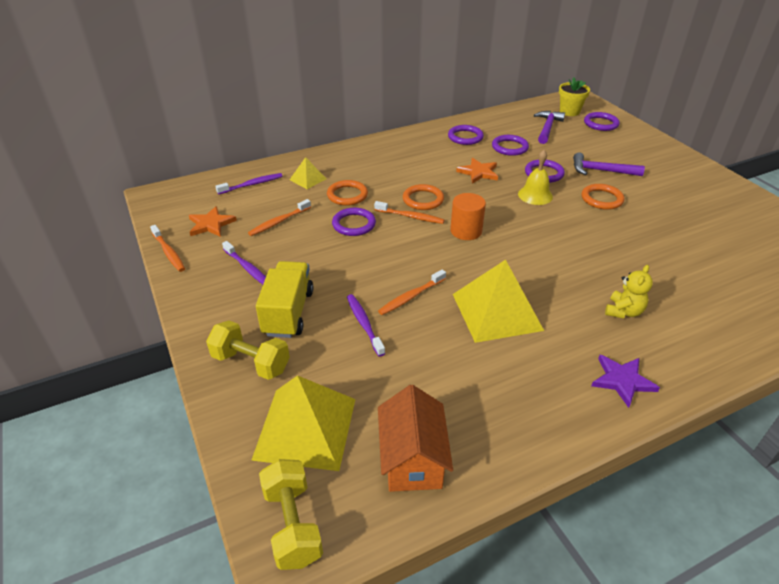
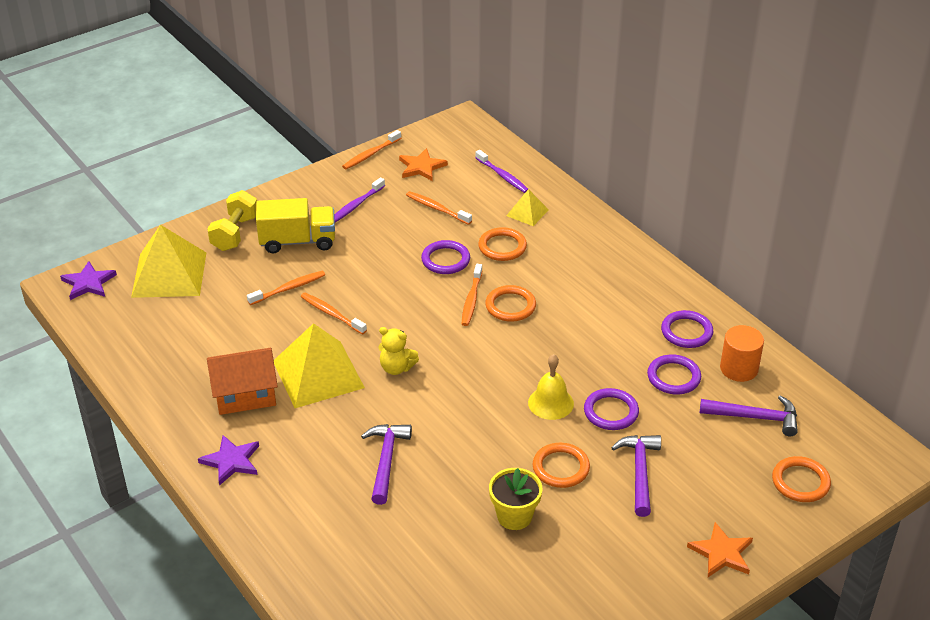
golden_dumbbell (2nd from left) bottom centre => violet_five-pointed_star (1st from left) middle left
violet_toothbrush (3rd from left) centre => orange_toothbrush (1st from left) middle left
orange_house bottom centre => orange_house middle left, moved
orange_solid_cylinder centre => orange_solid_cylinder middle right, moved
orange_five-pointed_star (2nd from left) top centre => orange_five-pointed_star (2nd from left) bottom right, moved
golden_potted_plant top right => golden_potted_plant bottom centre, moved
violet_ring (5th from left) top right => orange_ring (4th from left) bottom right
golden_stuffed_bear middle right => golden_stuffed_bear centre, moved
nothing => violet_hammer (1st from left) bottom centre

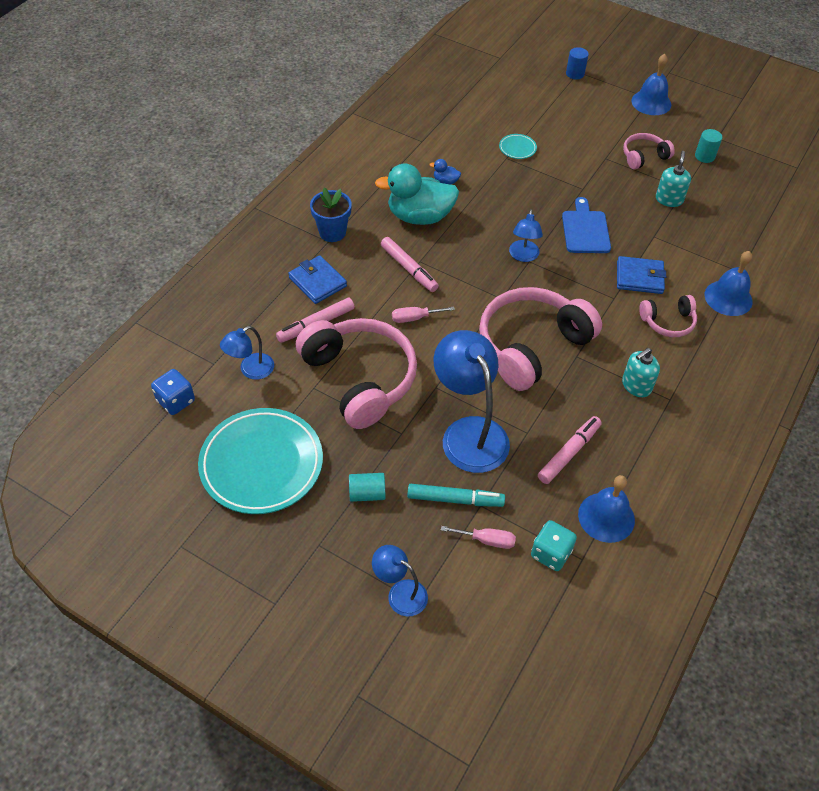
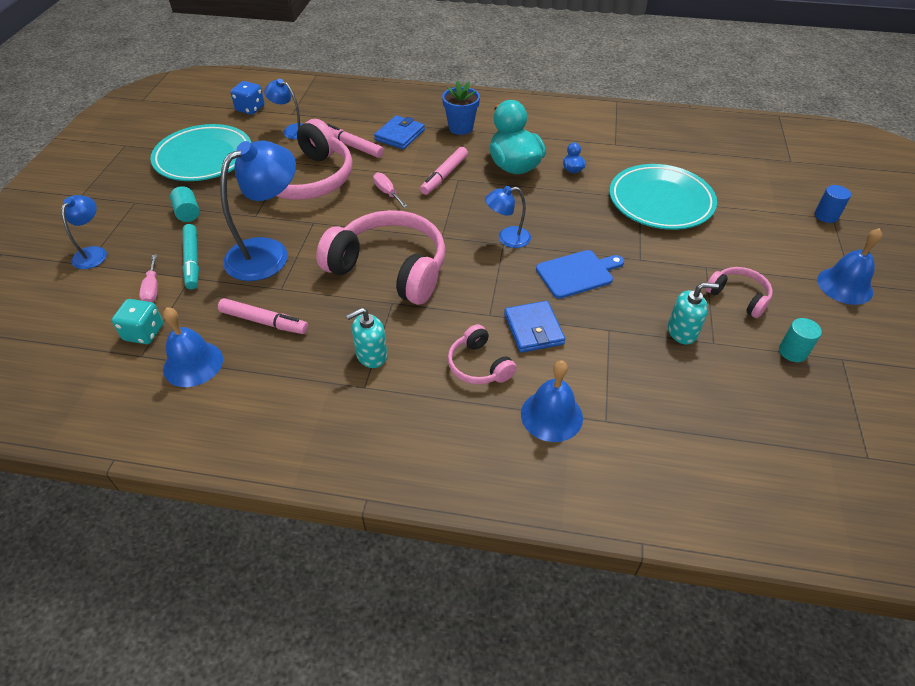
turquoise_dinner_plate (2nd from left) top centre => turquoise_dinner_plate (2nd from left) top right, x2.49
turquoise_soap_dispenser (1st from left) middle right => turquoise_soap_dispenser (1st from left) centre, 60 degrees counterclockwise

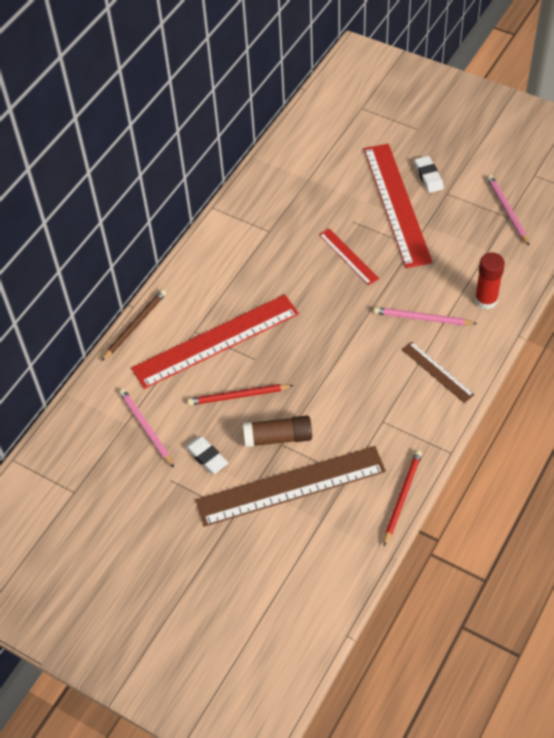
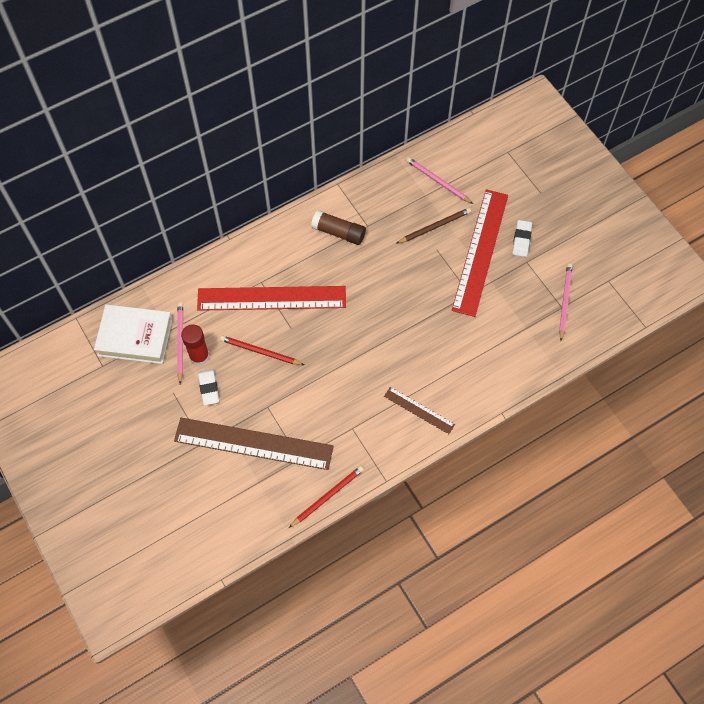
russet_pencil middle left => russet_pencil top centre, moved
russet_glue_stick centre => russet_glue_stick top centre, moved
red_straightedge (2nd from left) centre => nothing
rose-pink_pencil (2nd from left) middle right => rose-pink_pencil (2nd from left) top centre, moved
russet_straightedge (2nd from left) middle right => russet_straightedge (2nd from left) centre, 45 degrees counterclockwise
red_glue_stick middle right => red_glue_stick middle left, moved
nothing => snow-white_hardback middle left

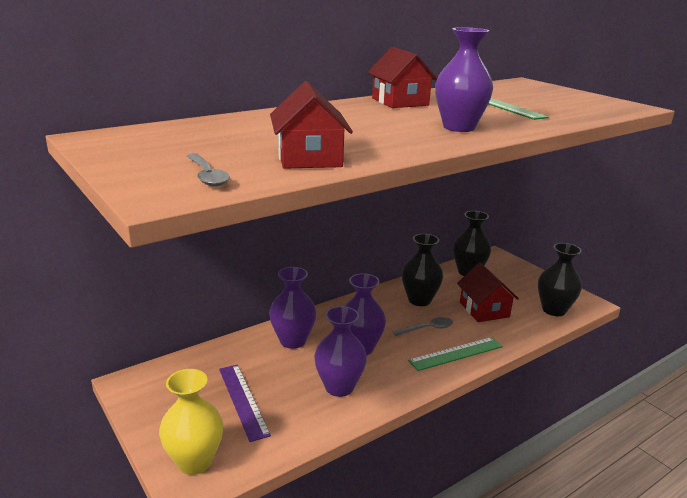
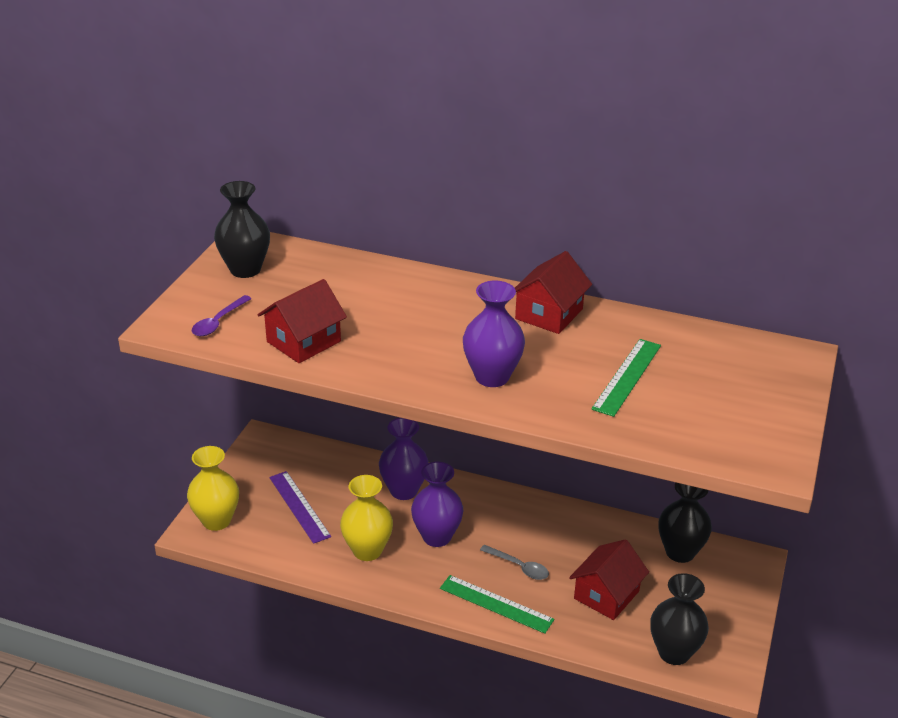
ash-grey_spoon (1st from left) middle left => violet_spoon middle left
violet_straightedge bottom centre, 60 degrees counterclockwise
violet_tall_vase (2nd from left) bottom centre => golden_tall_vase (2nd from left) bottom centre
ebony_tall_vase (1st from left) centre => ebony_tall_vase (1st from left) top left, moved

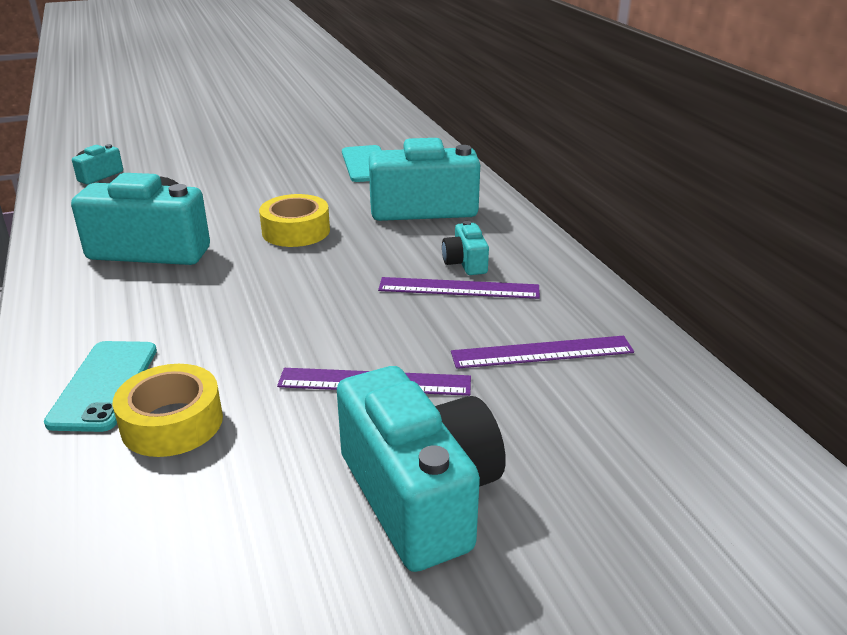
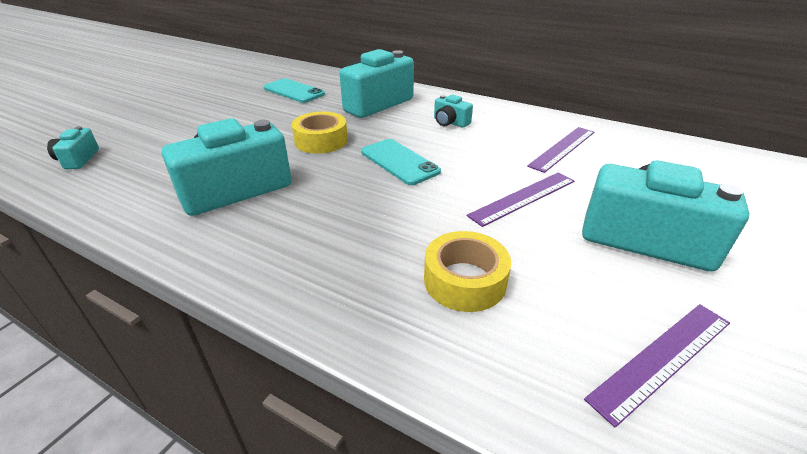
turquoise_smartphone (1st from left in the first image) middle left => turquoise_smartphone (2nd from left) centre, moved
violet_straightedge (2nd from left in the first image) centre => violet_straightedge (3rd from left) bottom right, moved

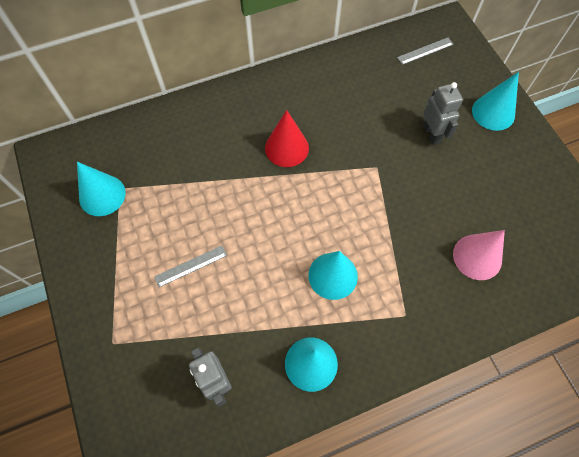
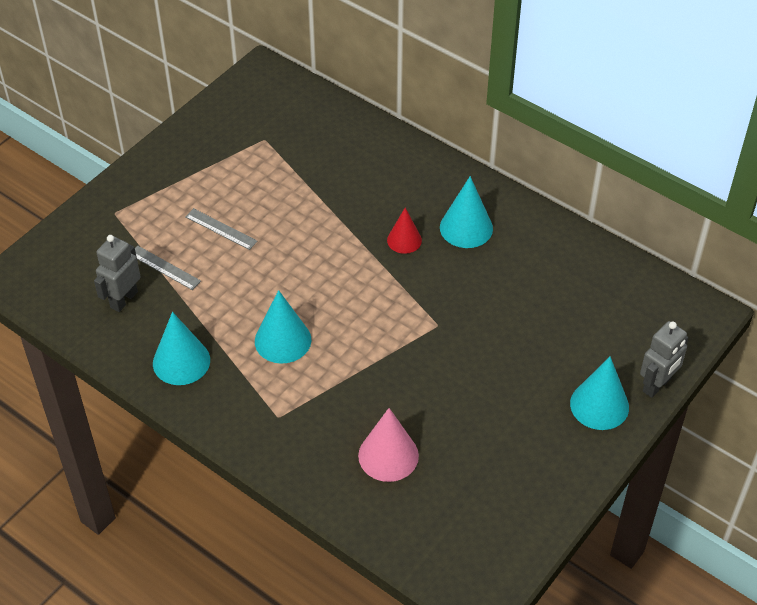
turquoise_cone_shape (1st from left in the first image) middle left => turquoise_cone_shape (3rd from left) centre, moved
red_cone_shape top centre => red_cone_shape centre, x0.65
ash-grey_straightedge (2nd from left in the first image) top right => ash-grey_straightedge (1st from left) middle left, moved
ash-grey_toy_robot (2nd from left) top right => ash-grey_toy_robot (2nd from left) middle right, moved

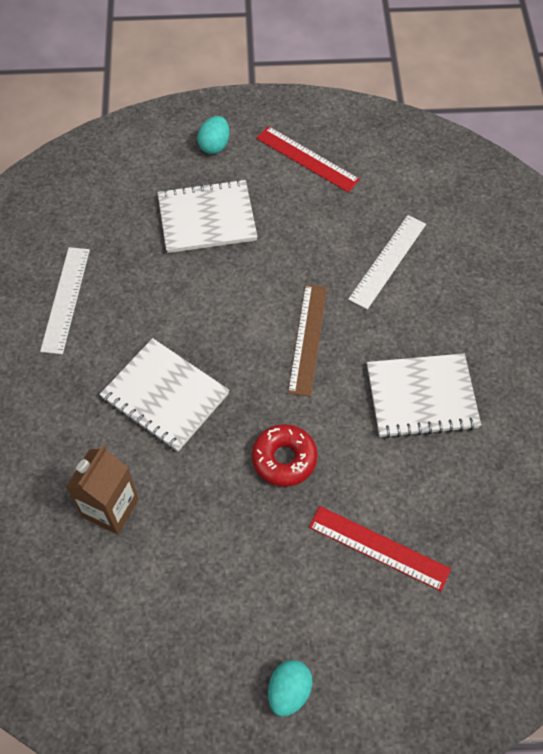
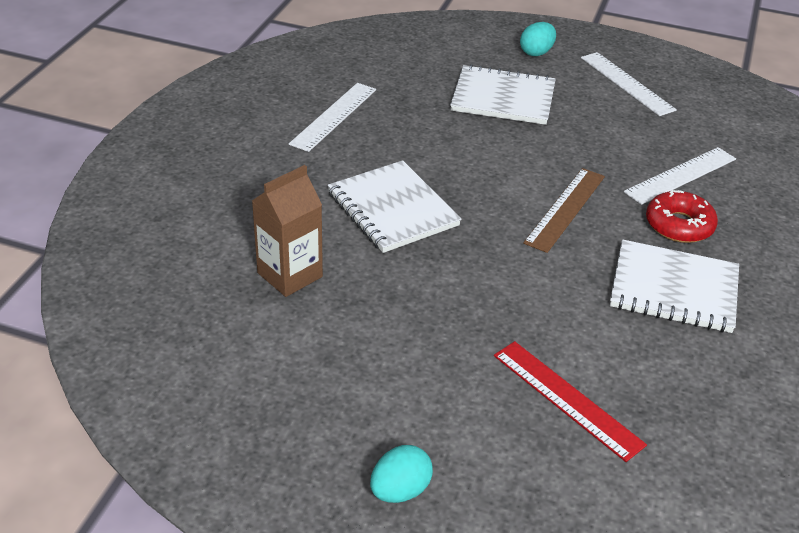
red_doughnut centre => red_doughnut middle right, moved
red_straightedge (1st from left) top centre => snow-white_straightedge (2nd from left) top right

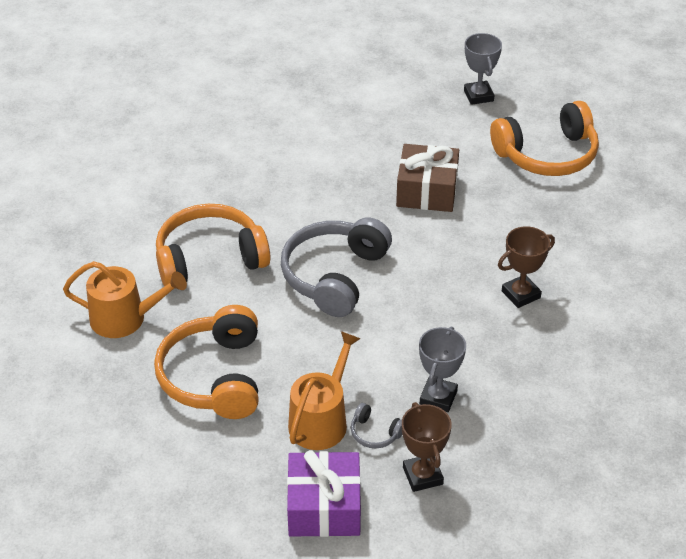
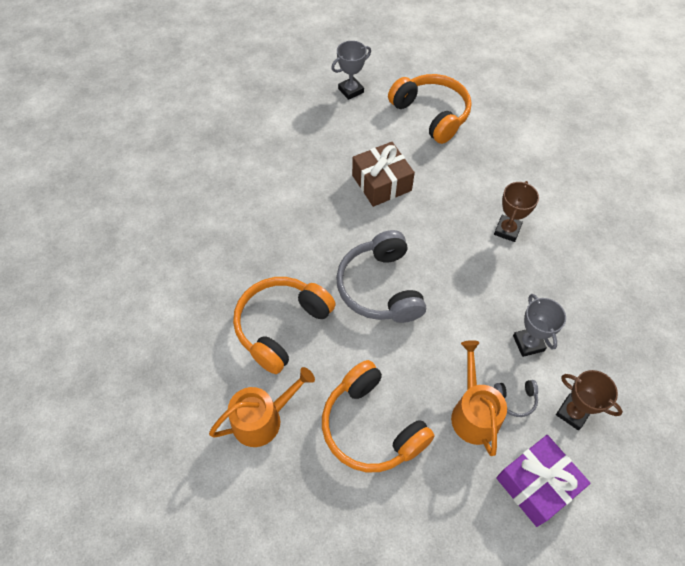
ash-grey_prize_cup (2nd from left in the first image) top right => ash-grey_prize_cup (1st from left) top centre, 75 degrees counterclockwise
orange_headphones (3rd from left) top right => orange_headphones (3rd from left) top centre, 75 degrees counterclockwise

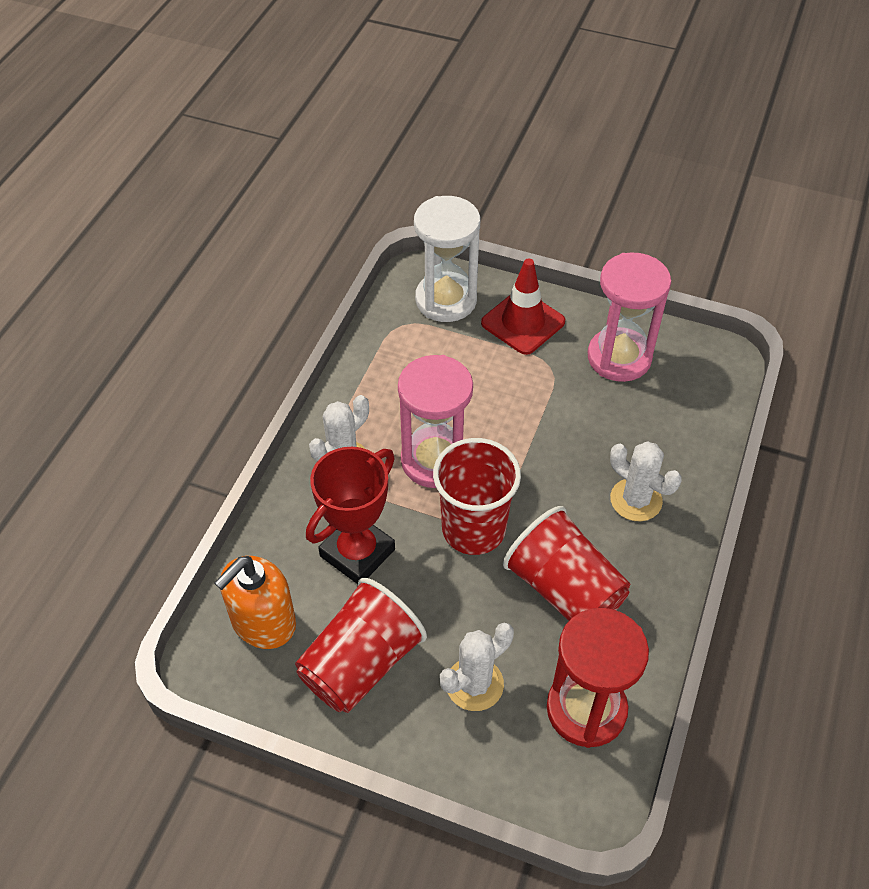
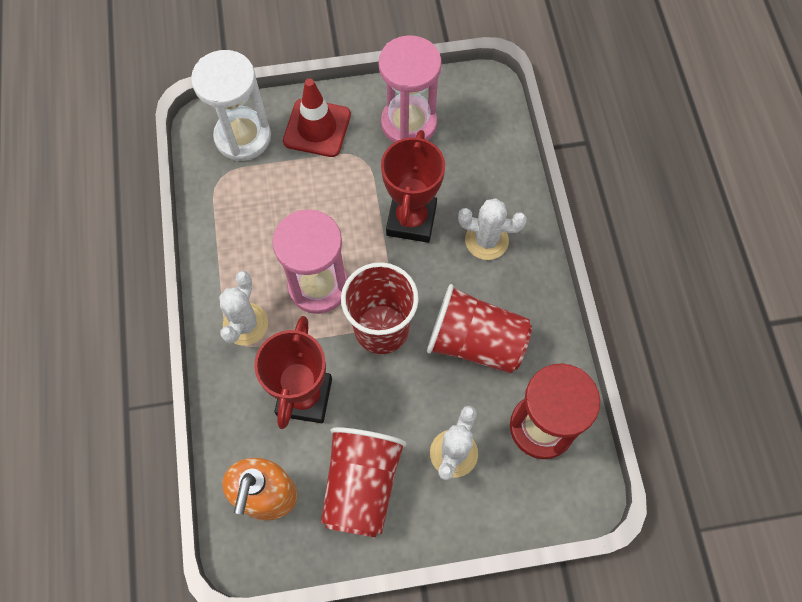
nothing => red_prize_cup (2nd from left) top centre

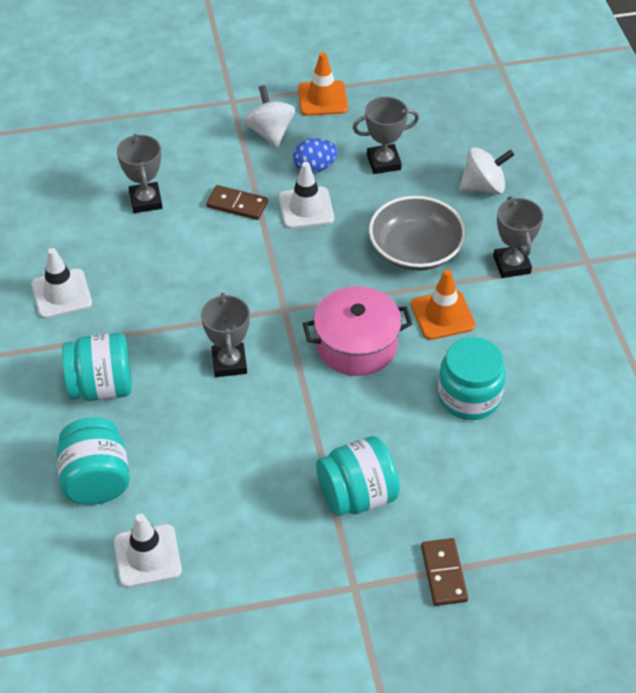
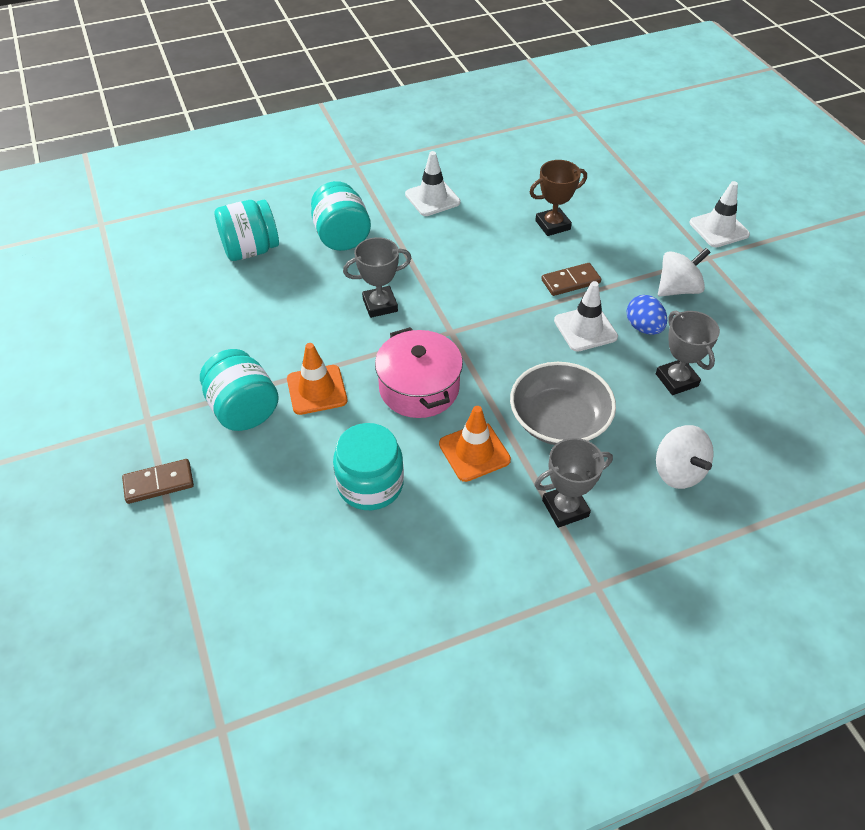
snow-white_safety_cone (2nd from left in the first image) bottom left => snow-white_safety_cone (3rd from left) top right, moved
ash-grey_prize_cup (1st from left) top left => russet_prize_cup top centre
russet_domino_piece (1st from left in the first image) top centre => russet_domino_piece (2nd from left) centre, 60 degrees clockwise
orange_safety_cone (1st from left) top centre => orange_safety_cone (1st from left) centre, moved

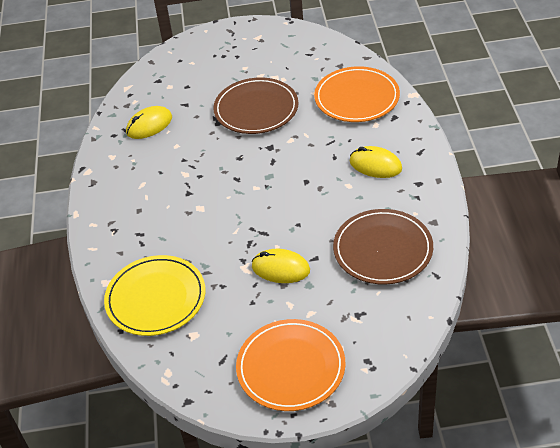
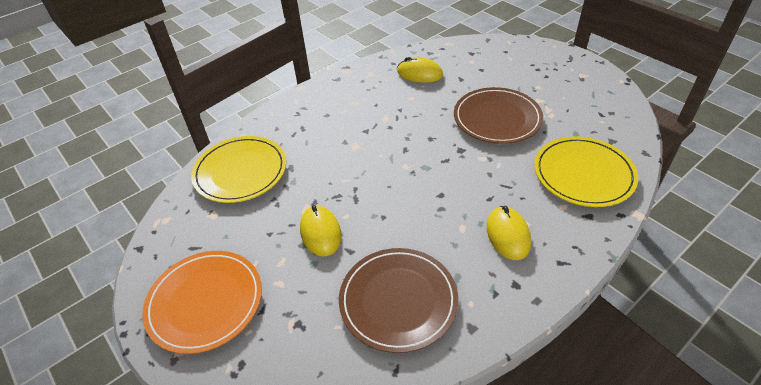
orange_dinner_plate (2nd from left) top centre => golden_dinner_plate (2nd from left) middle right

